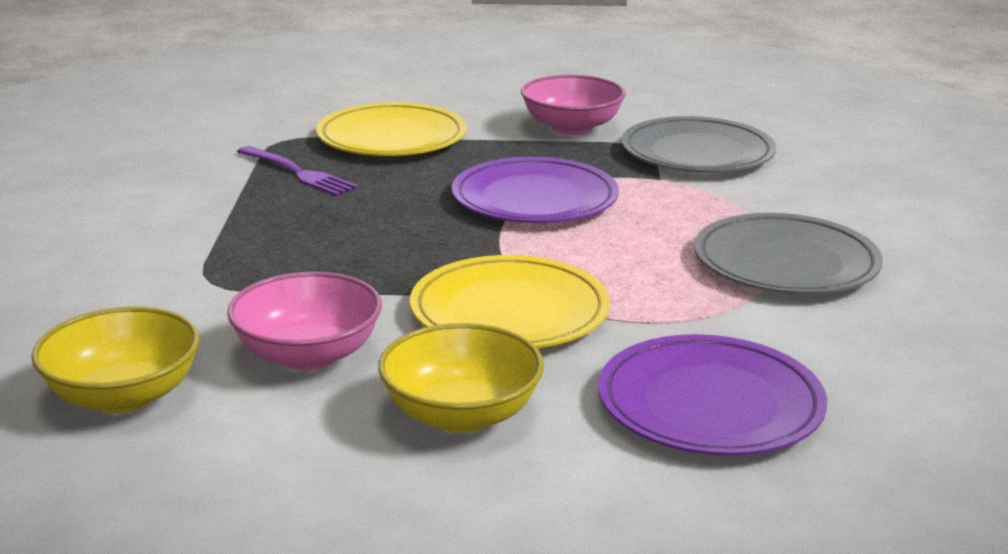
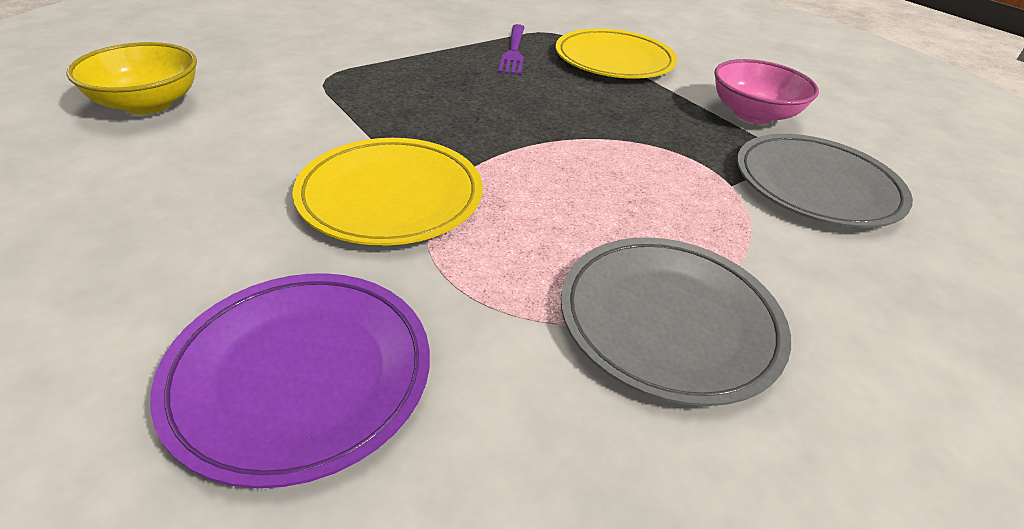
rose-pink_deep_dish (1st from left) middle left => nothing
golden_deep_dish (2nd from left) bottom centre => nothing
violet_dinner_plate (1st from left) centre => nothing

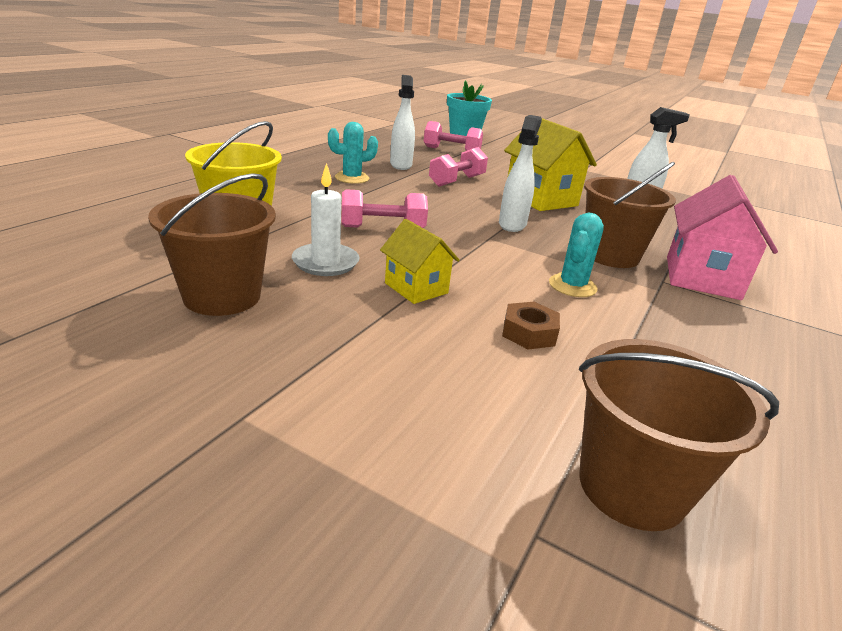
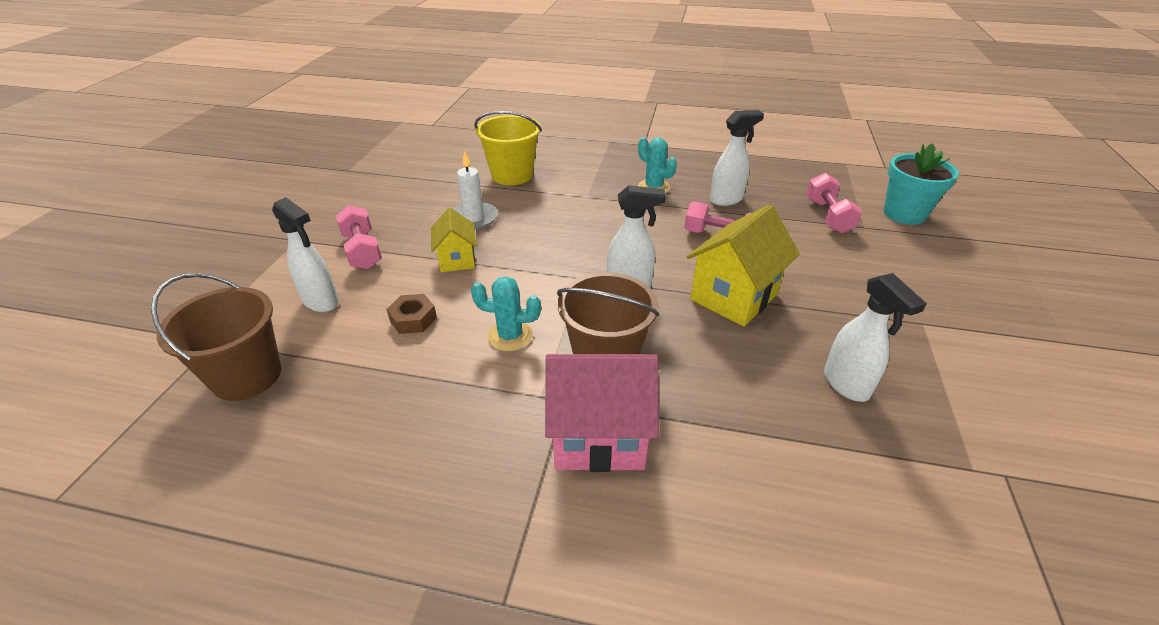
russet_sand_bucket (1st from left) middle left => nothing
rose-pink_dumbbell (1st from left) top centre => rose-pink_dumbbell (1st from left) middle left, moved
golden_house (1st from left) centre, 45 degrees counterclockwise
nothing => snow-white_sprayer (1st from left) middle left

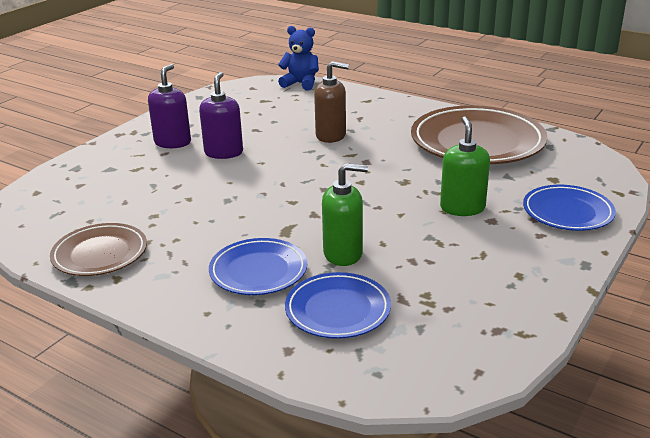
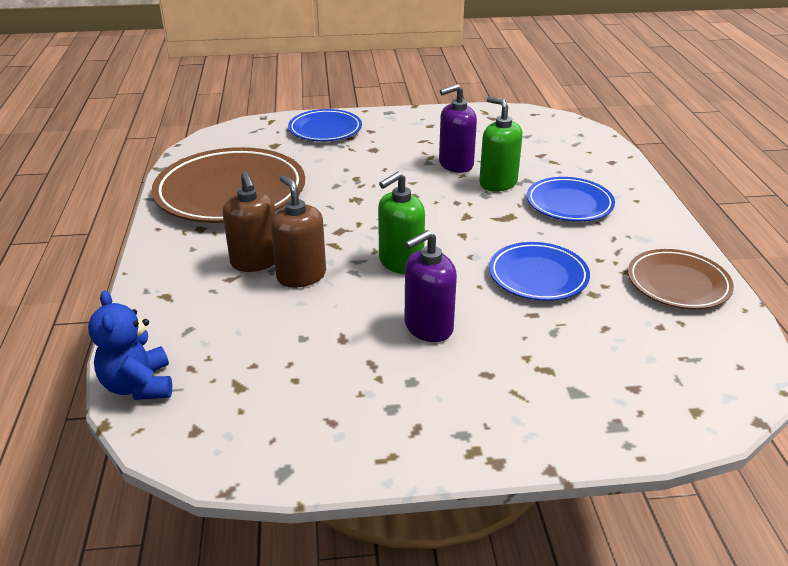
violet_soap_dispenser (1st from left in the first image) top left => violet_soap_dispenser (2nd from left) top centre, moved
blue_dinner_plate (2nd from left) bottom centre => blue_dinner_plate (2nd from left) middle right, moved
emerald_soap_dispenser (2nd from left in the first image) middle right => emerald_soap_dispenser (1st from left) centre, moved
nothing => russet_soap_dispenser (1st from left) middle left

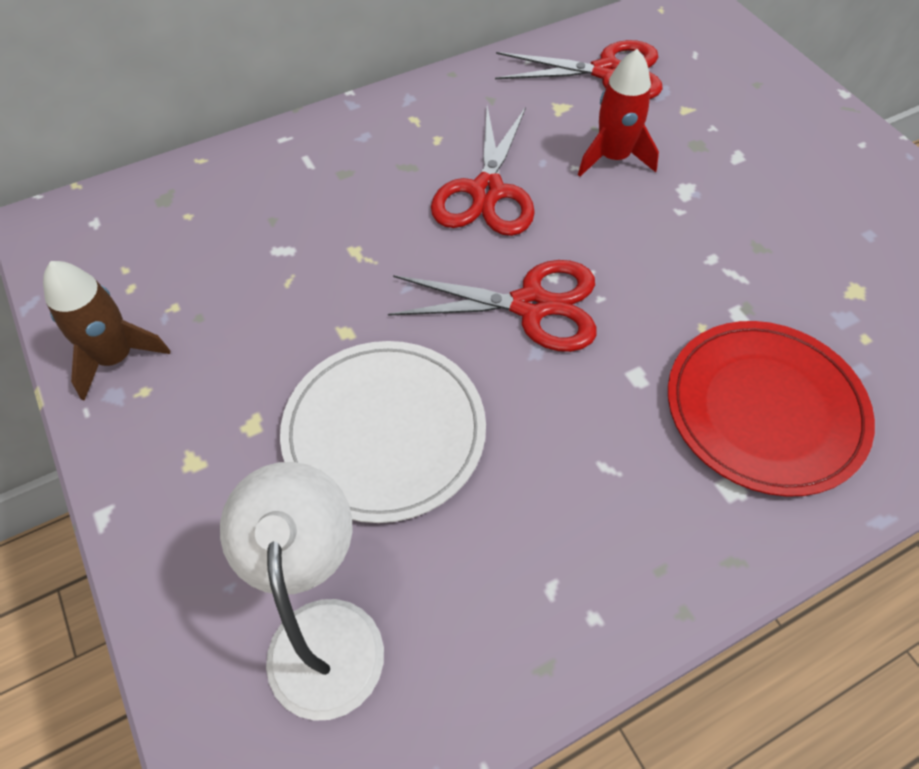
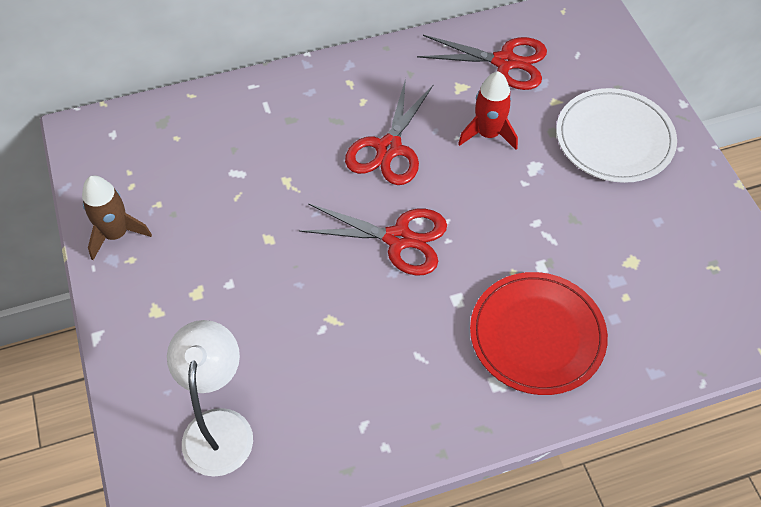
snow-white_dinner_plate centre => snow-white_dinner_plate top right, moved

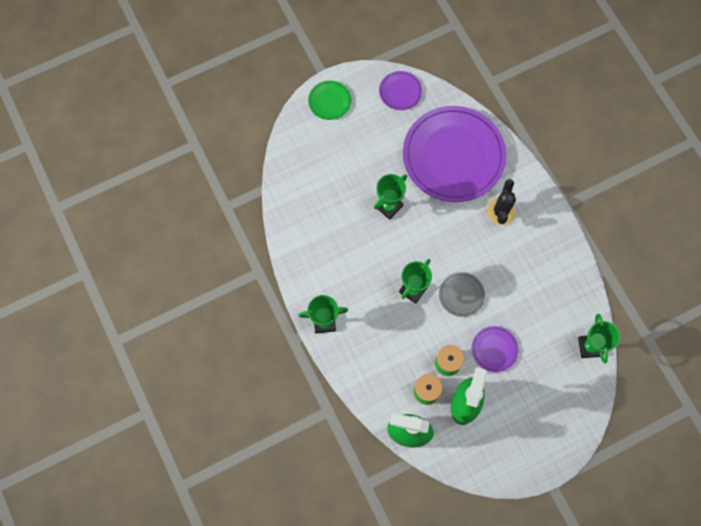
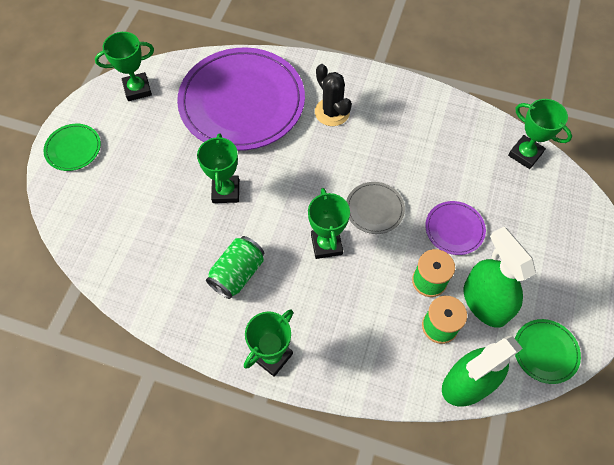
violet_dinner_plate (1st from left) top centre => emerald_prize_cup (1st from left) top left
nothing => emerald_soda_can centre
nothing => emerald_dinner_plate (2nd from left) bottom right

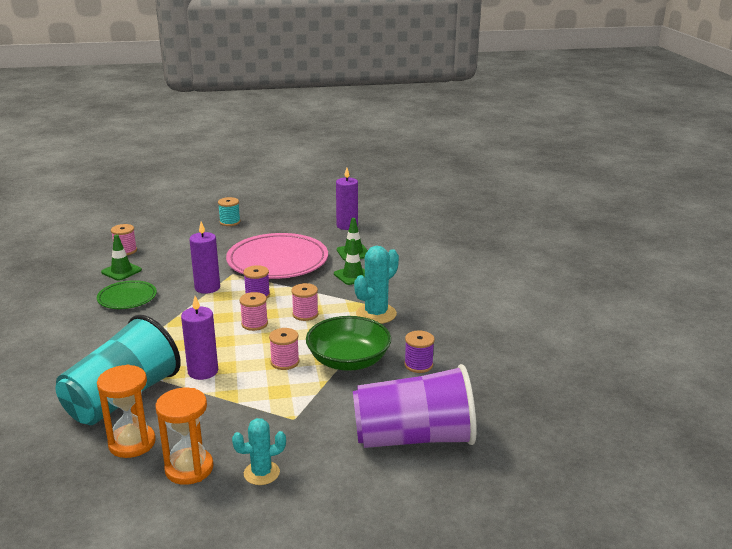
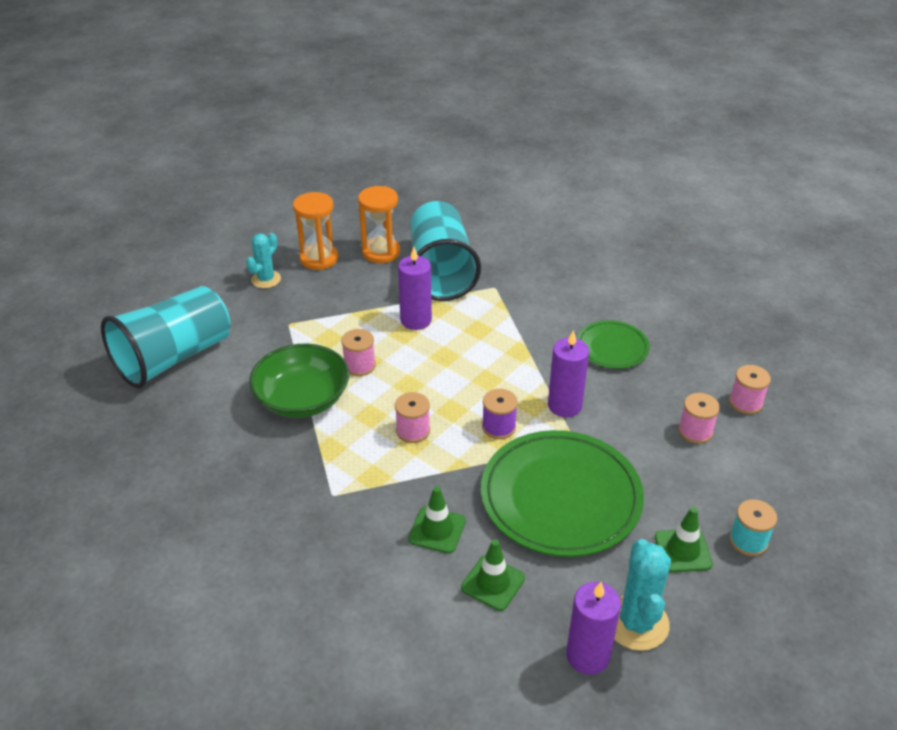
emerald_safety_cone (1st from left in the first image) middle left => emerald_safety_cone (3rd from left) bottom right, moved
rose-pink_dinner_plate centre => emerald_dinner_plate (1st from left) bottom centre
rose-pink_reel_of_thread (2nd from left in the first image) centre => rose-pink_reel_of_thread (3rd from left) middle right, moved
violet_tumbler bottom centre => turquoise_tumbler (1st from left) middle left
turquoise_saguaro_cactus (2nd from left) centre => turquoise_saguaro_cactus (2nd from left) bottom right, moved
violet_reel_of_thread (2nd from left) centre => nothing

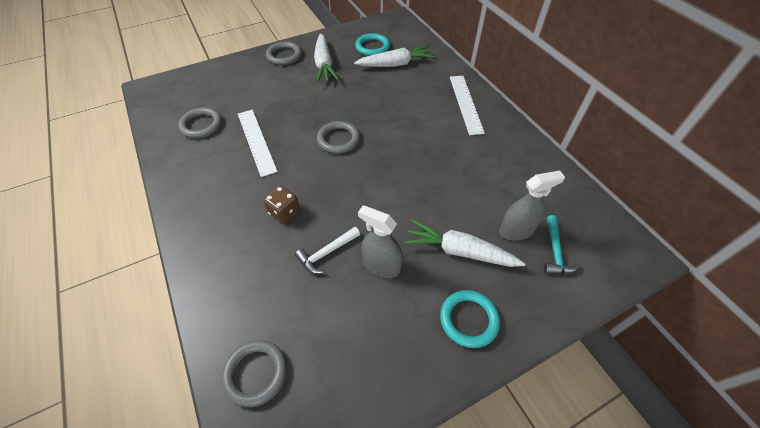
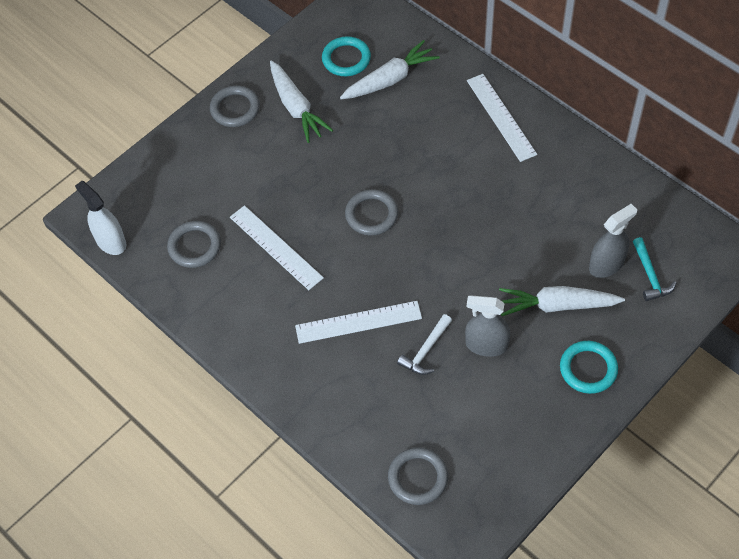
russet_dice centre => snow-white_straightedge (2nd from left) centre
nothing => snow-white_sprayer middle left

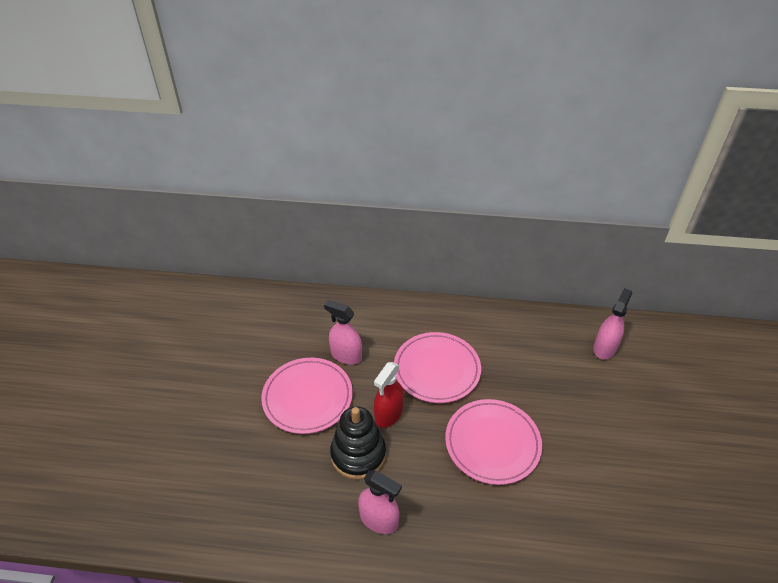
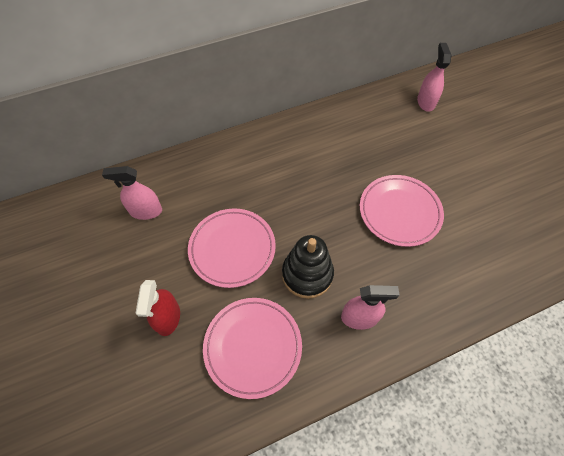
rose-pink_sprayer (1st from left) centre => rose-pink_sprayer (1st from left) middle left, moved
red_sprayer bottom centre => red_sprayer bottom left, moved
rose-pink_dinner_plate (2nd from left) centre => rose-pink_dinner_plate (2nd from left) bottom centre, moved

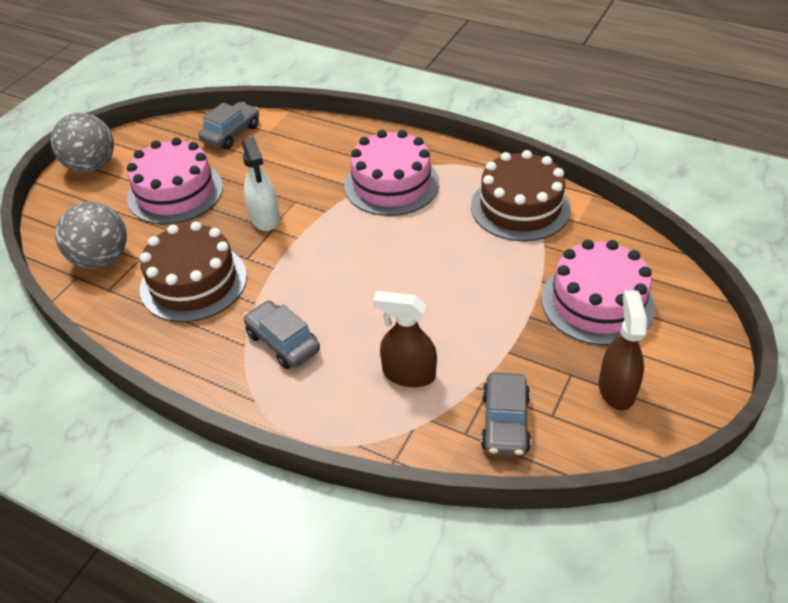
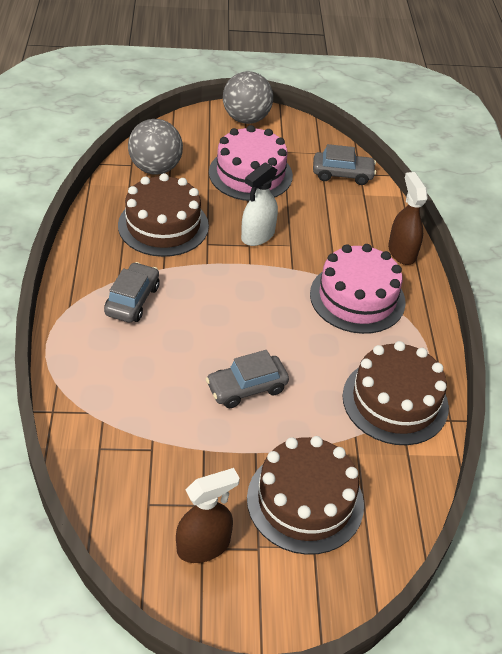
russet_sprayer (1st from left in the first image) centre => russet_sprayer (2nd from left) middle right, moved
ash-grey_automobile (3rd from left in the first image) bottom centre => ash-grey_automobile (2nd from left) centre, moved
rose-pink_layer_cake (3rd from left) middle right => russet_layer_cake (2nd from left) bottom centre

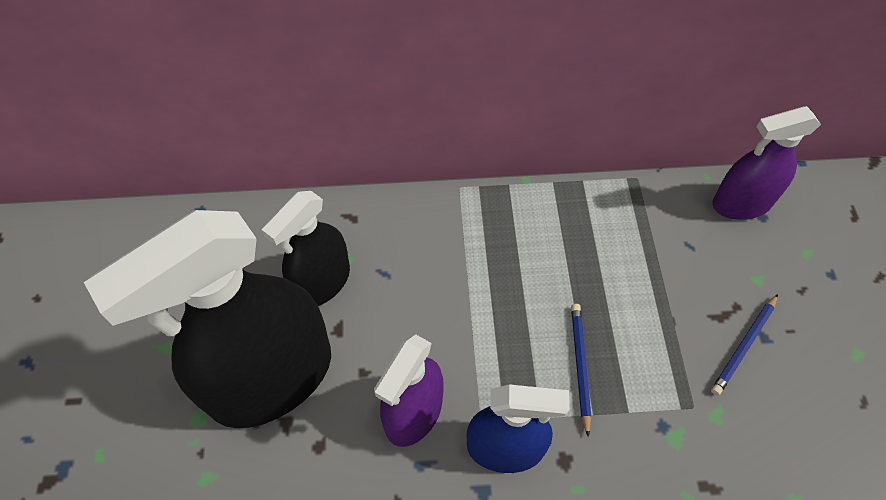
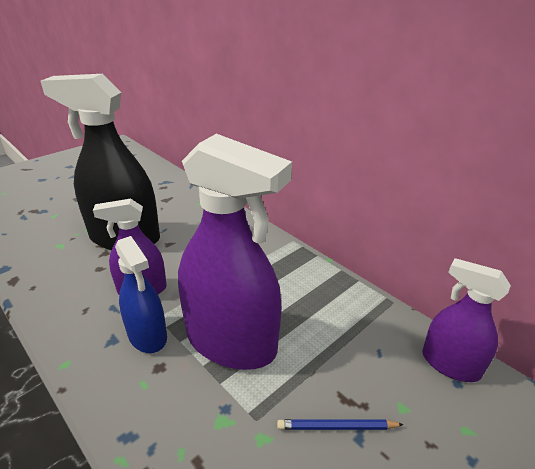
ebony_sprayer (2nd from left) centre => nothing
blue_pencil (1st from left) bottom centre => violet_sprayer (2nd from left) centre

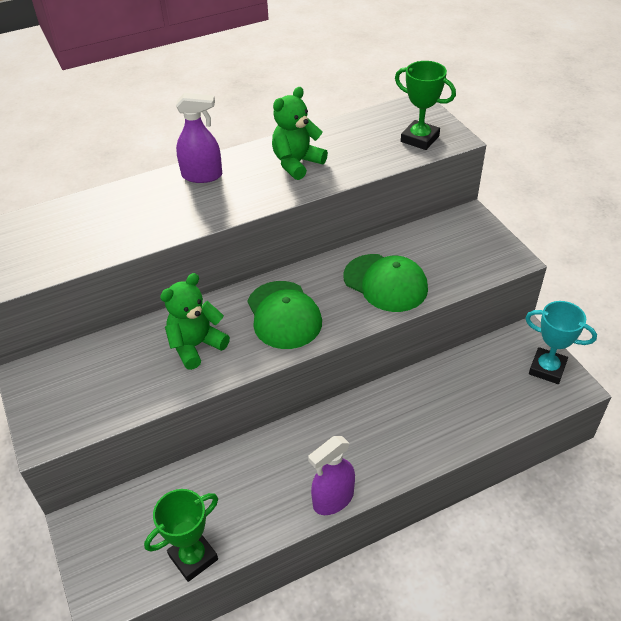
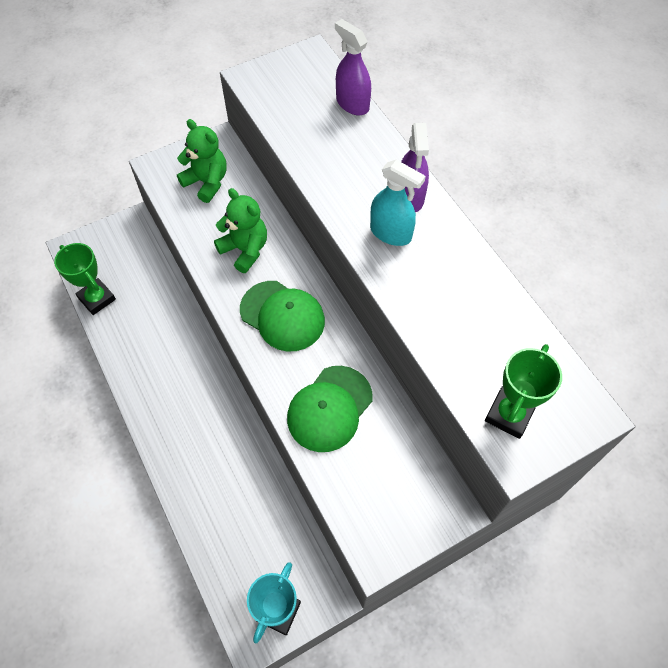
emerald_cap (1st from left) centre, 120 degrees counterclockwise
emerald_stuffed_bear (2nd from left in the first image) top centre => emerald_stuffed_bear (1st from left) top left, moved
violet_sprayer (2nd from left in the first image) bottom centre => violet_sprayer (1st from left) top centre, moved
nothing => turquoise_sprayer top centre

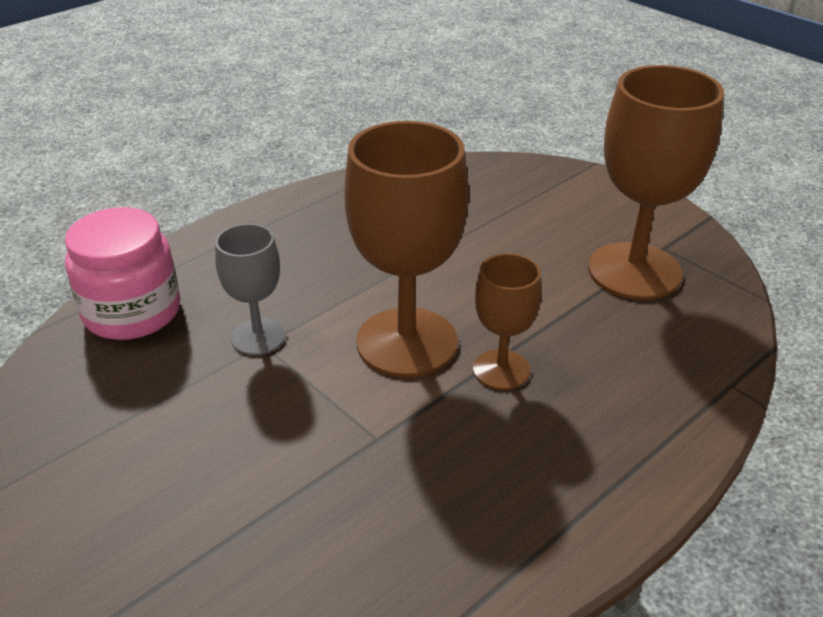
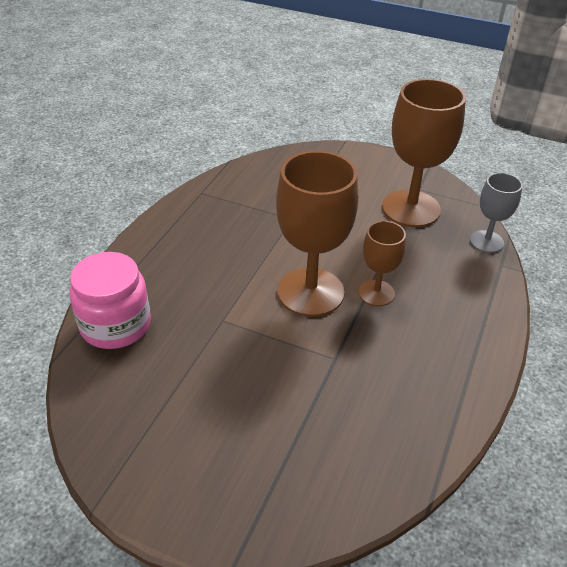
ash-grey_goblet middle left => ash-grey_goblet middle right, moved

